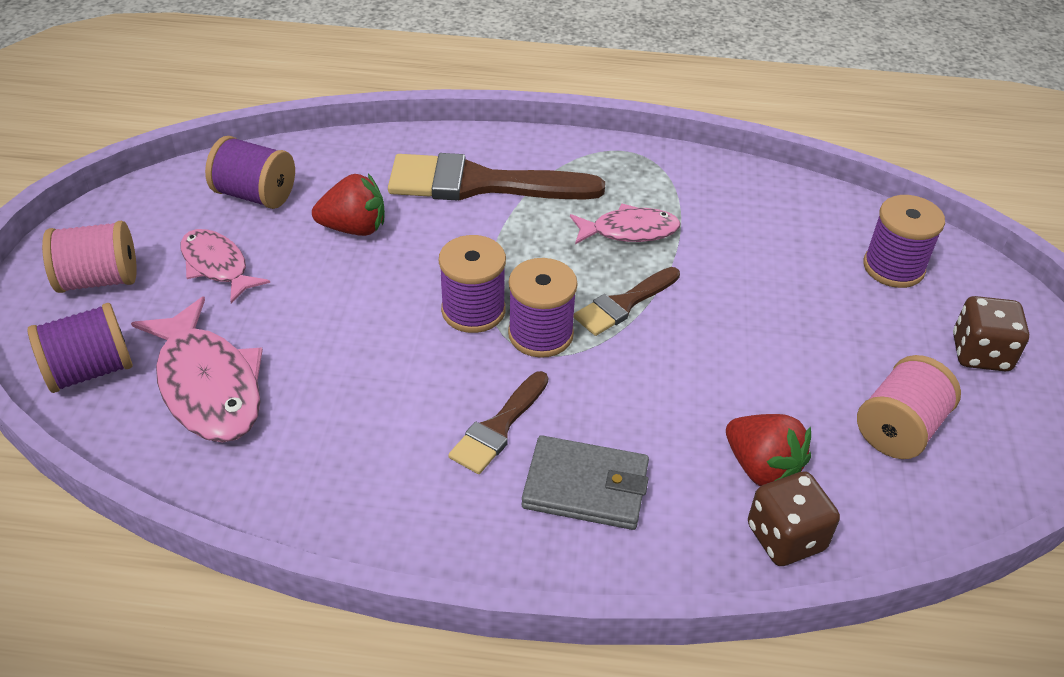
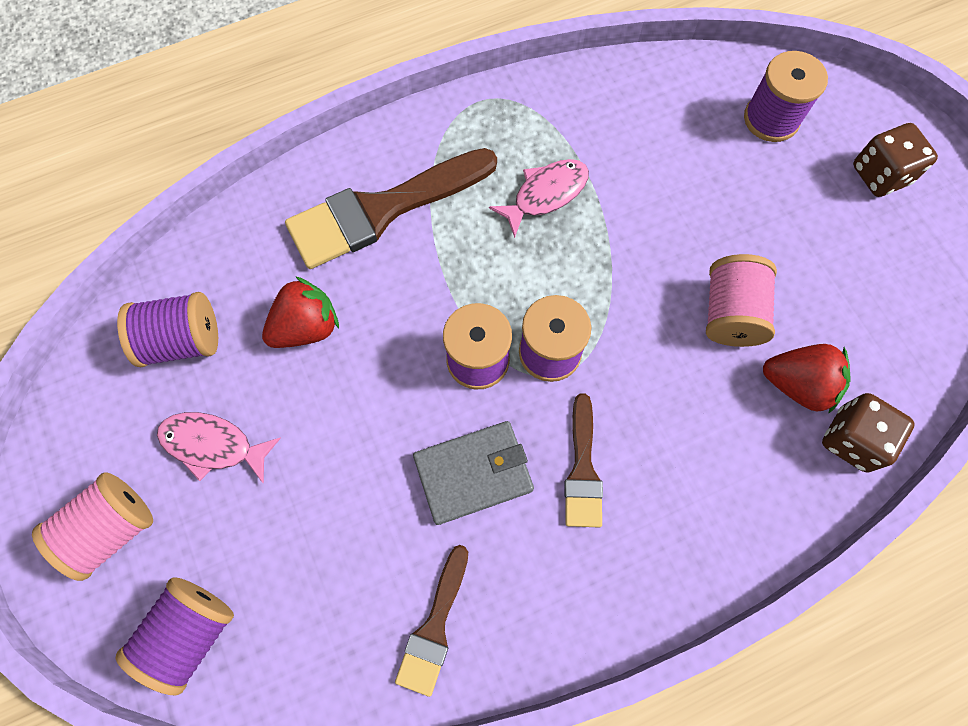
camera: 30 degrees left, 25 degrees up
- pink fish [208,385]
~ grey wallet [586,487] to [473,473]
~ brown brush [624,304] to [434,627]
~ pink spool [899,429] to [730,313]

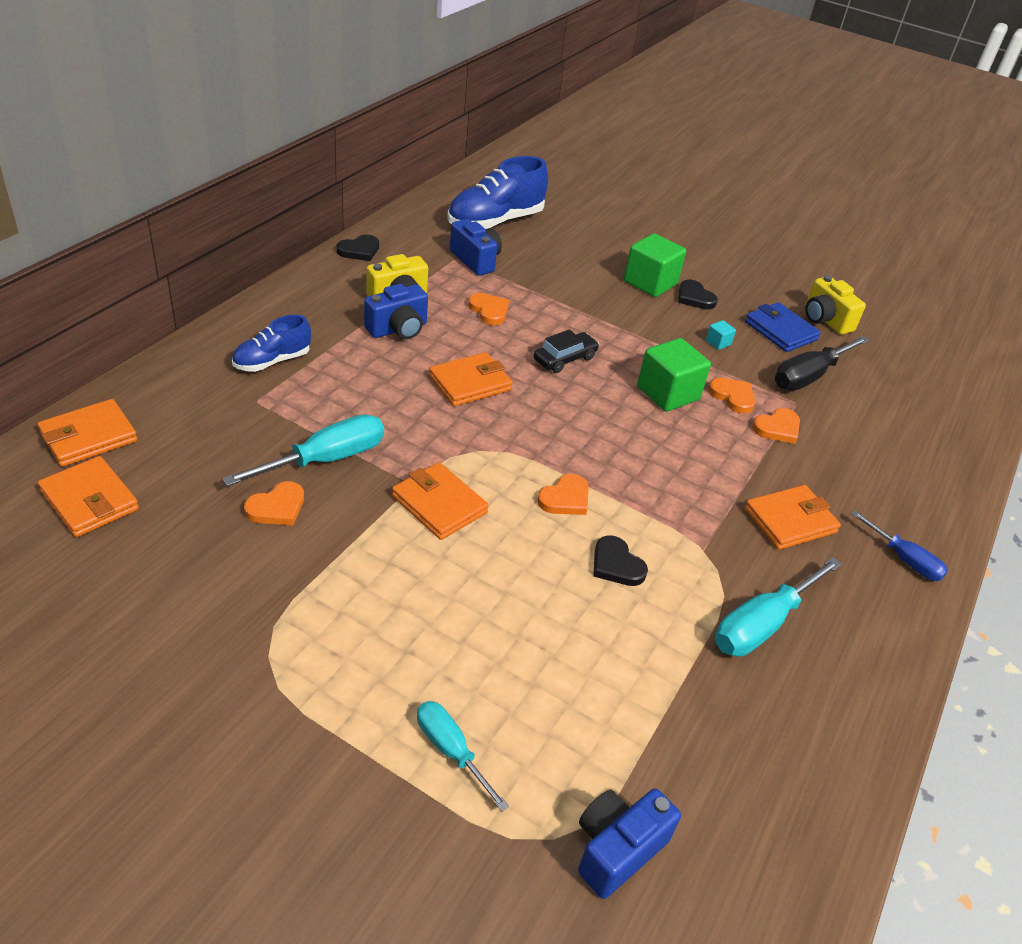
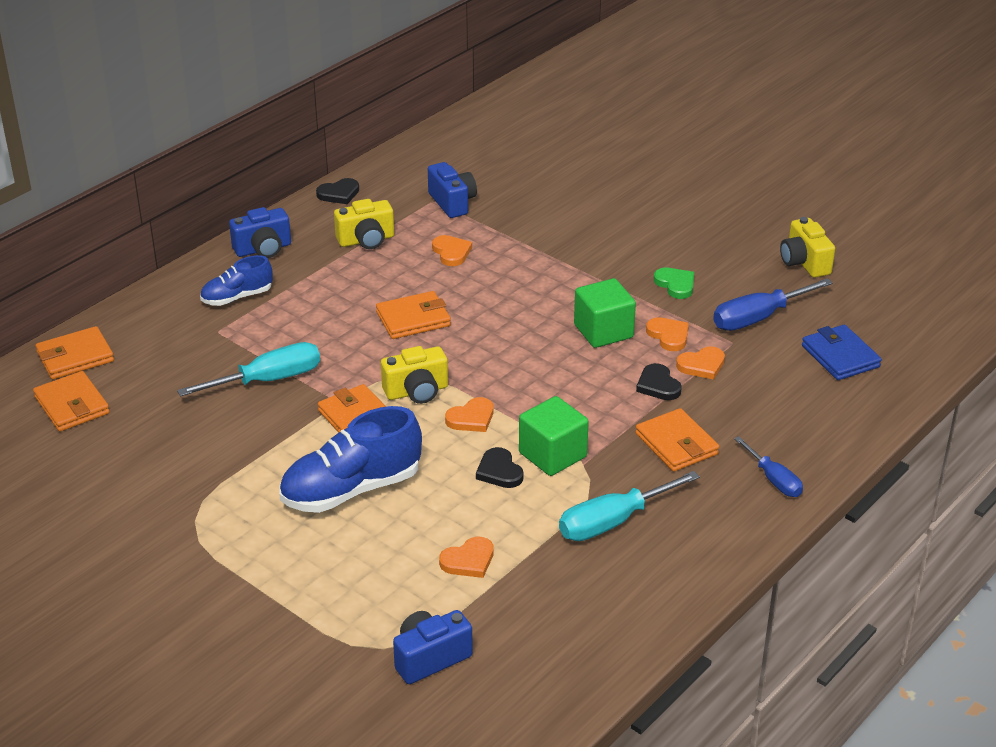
camera: 15 degrees right, 5 degrees down
- turquoise screwdriver [451,750]
- black car [565,359]
+ yellow camera [416,391]
~ orange heart [277,507] to [468,560]
~ blue camera [398,329] to [263,249]
~ blue shoe [495,222] to [351,490]
~ green cube [650,283] to [552,455]
~ black heart [694,297] to [658,385]
~ blue wallet [780,331] to [840,356]
~ turquoise cube [718,343] to green heart [675,284]
~ black screwdriver [809,376] to blue screwdriver [758,318]
~ orange wallet [790,521] = [676,444] 75 degrees clockwise

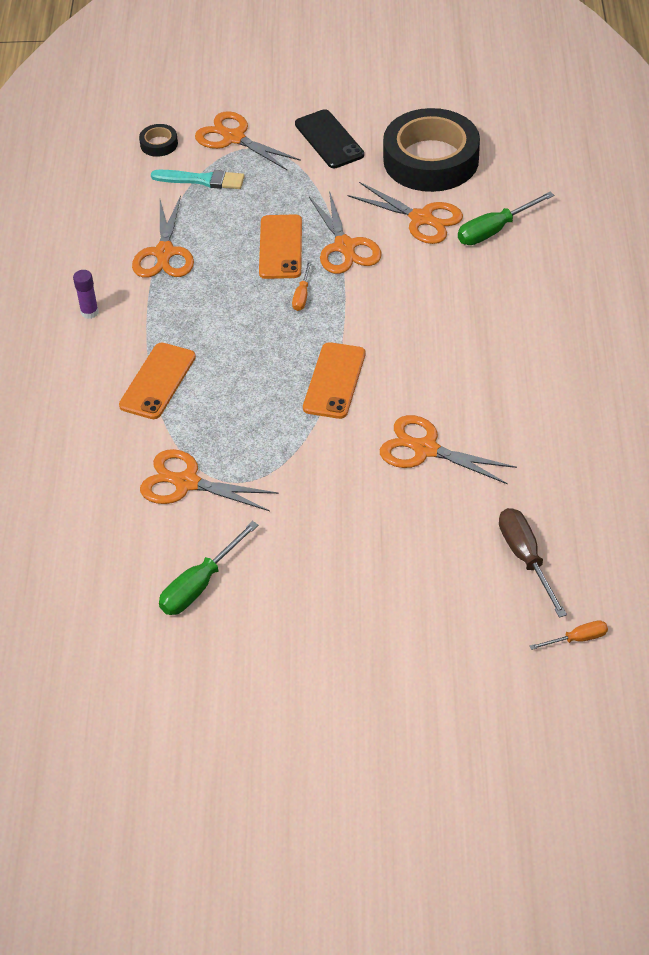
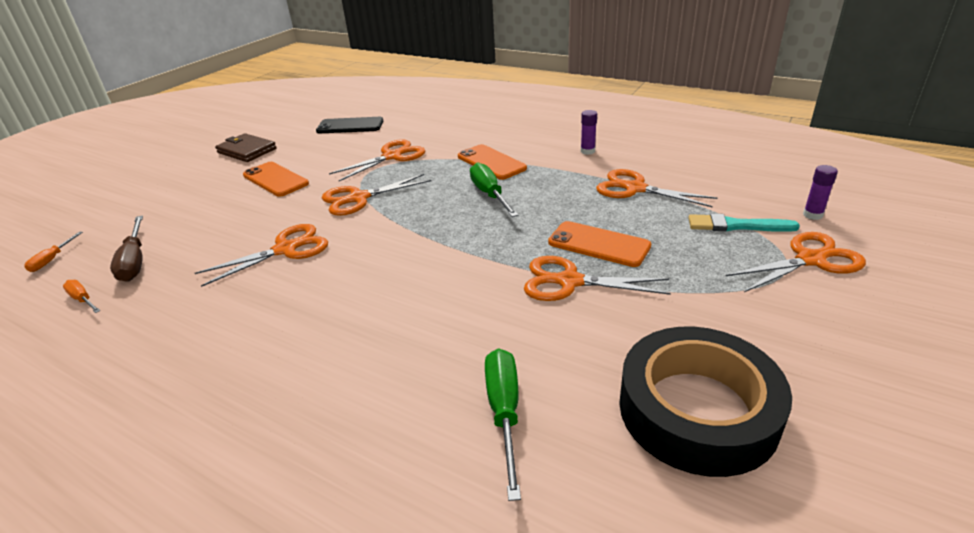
camera: 120 degrees right, 15 degrees down
+ brown wallet [247,151]
~ green screwdriver [200,585] to [490,194]
~ orange screwdriver [302,295] to [83,299]
~ black phone [329,139] to [350,126]
~ orange phone [334,381] to [275,179]
~ orange scissors [421,218] to [359,198]
~ black tape [159,144] to purple glue stick [812,215]
~ turquoise brush [202,180] = [736,226] 60 degrees clockwise
~ brown screwdriver [525,558] = [135,261] 60 degrees clockwise

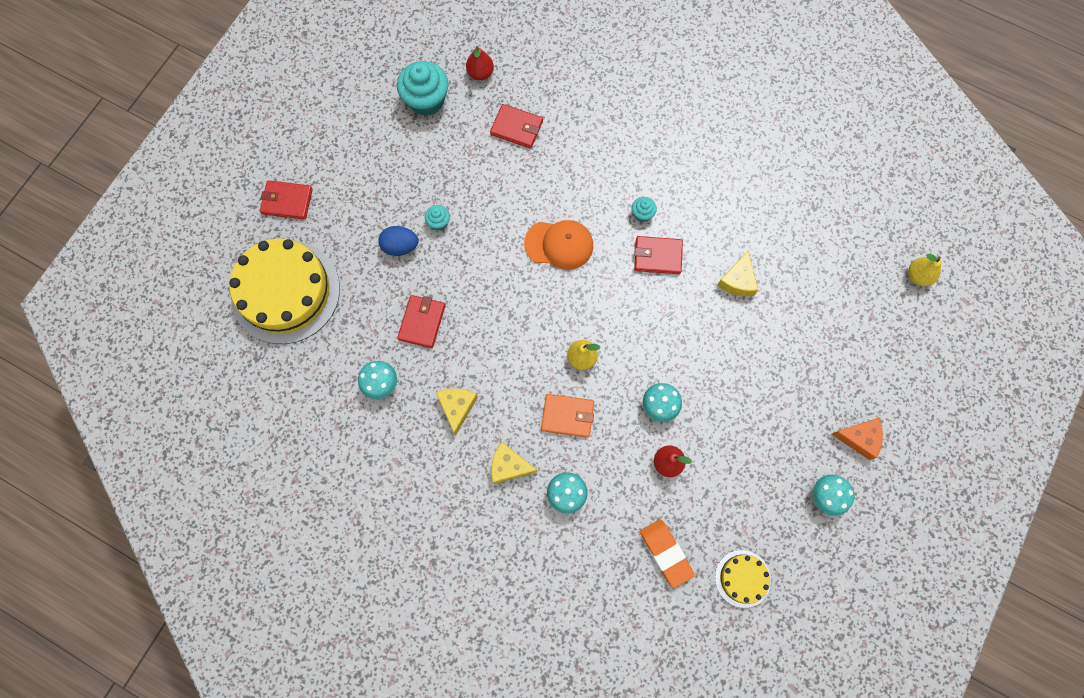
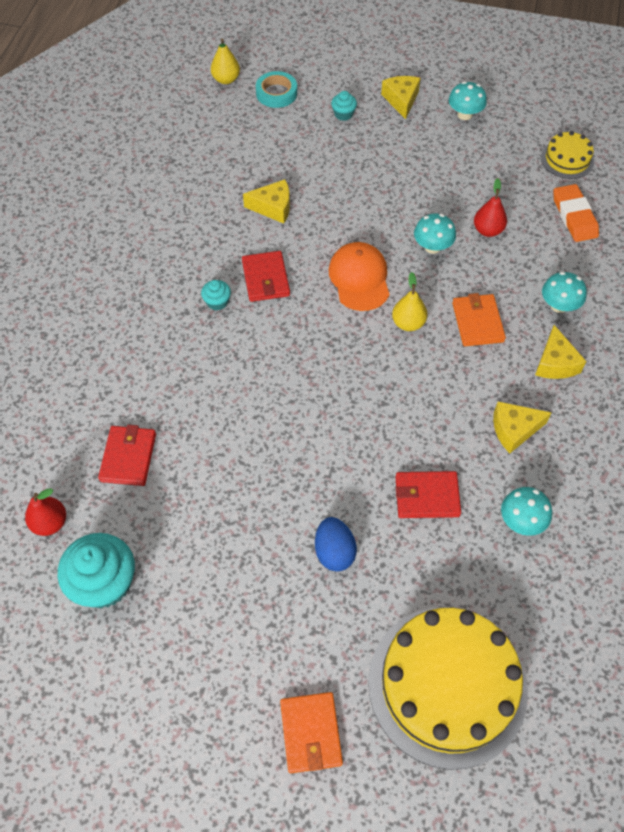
camera: 105 degrees left, 15 degrees down
+ turquoise tape [276,93]
~ turquoise cupcake [438,222] to [343,114]
~ orange cap [559,244] to [359,278]
~ red wallet [287,201] to orange wallet [311,733]
~ orange cheese [859,438] to yellow cheese [401,100]
~ orange eraser [666,553] = [574,216] 60 degrees counterclockwise

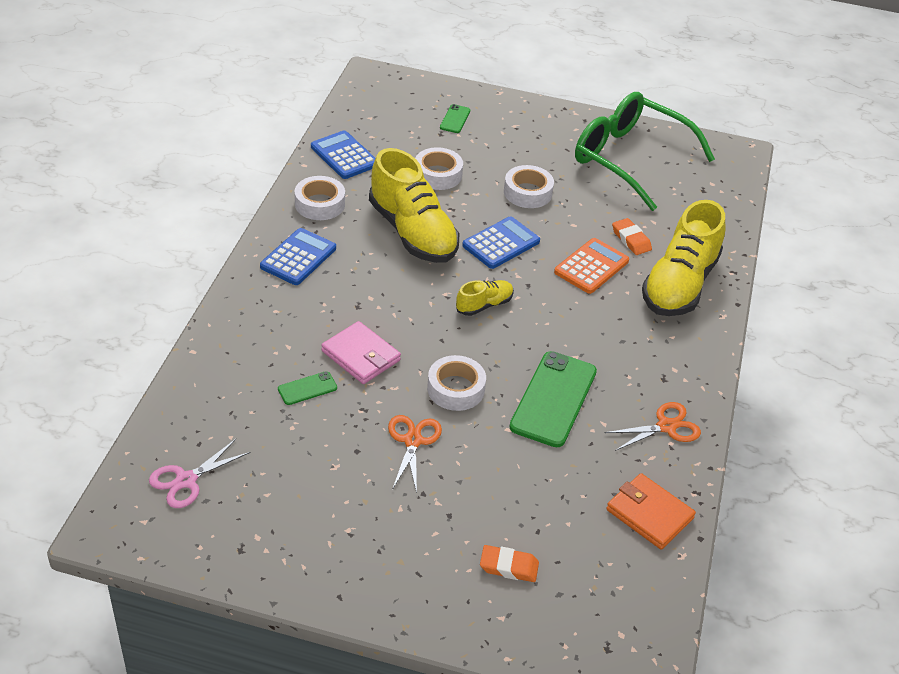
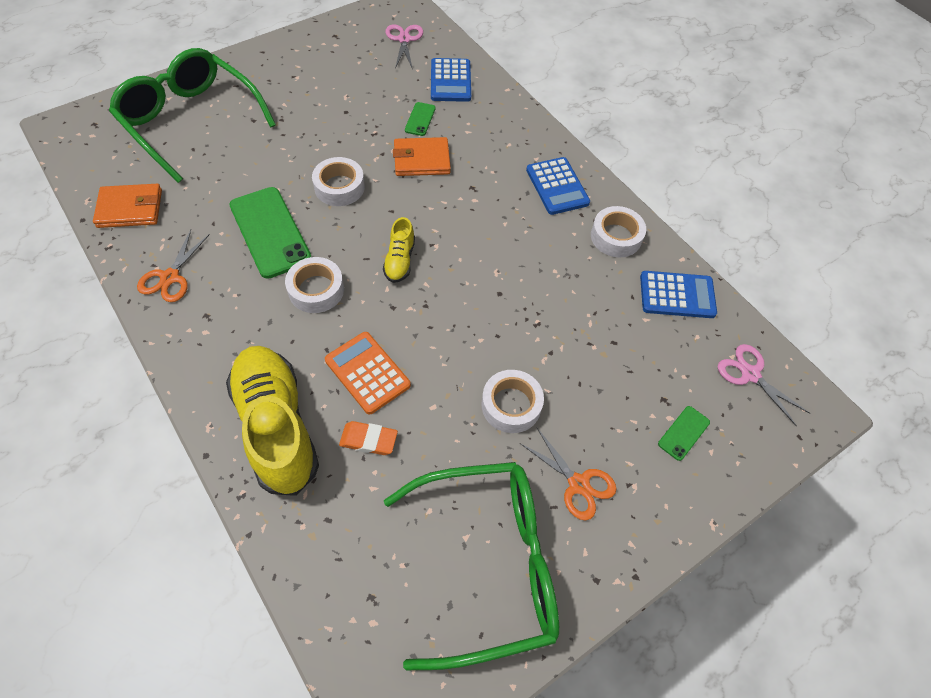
camera: 130 degrees right, 15 degrees up
- yellow shoe [413,232]
+ pink scissors [750,374]
~ orange scissors [413,441] to [578,484]
~ white tape [438,174] to [316,290]
~ blue calculator [501,243] to [450,81]
~ orange eraser [509,566] to green glasses [190,121]
~ pink wallet [361,356] to orange wallet [421,160]
~ green phone [455,119] = [684,433] 75 degrees clockwise
~ orange calculator [591,267] = [367,373] 150 degrees clockwise

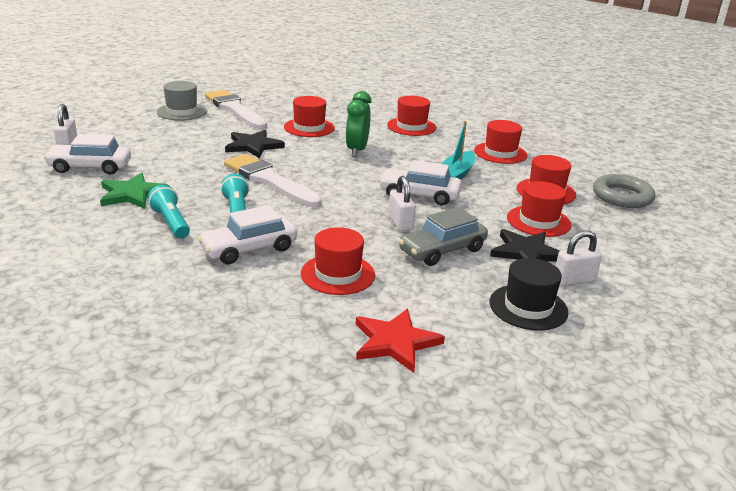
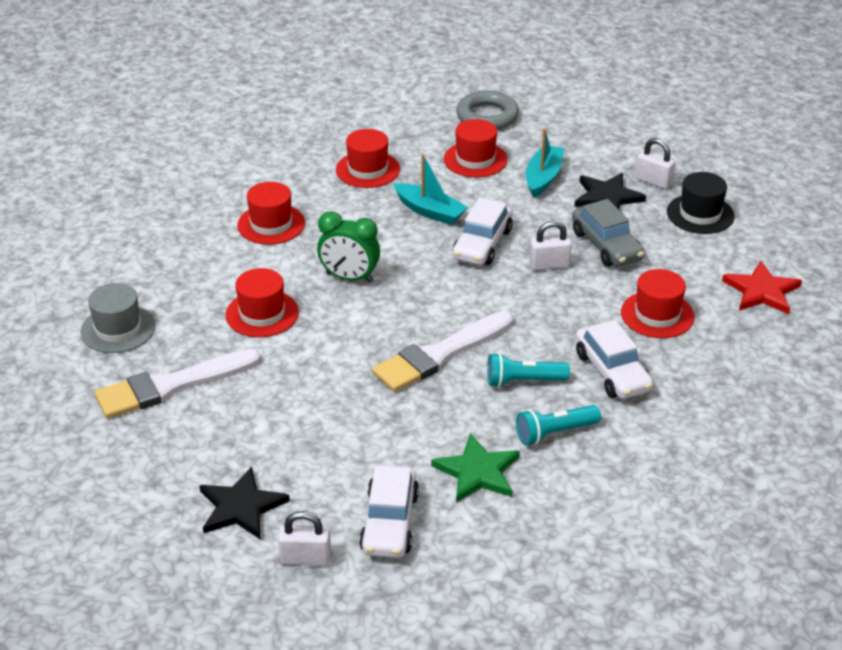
camera: 80 degrees left, 10 degrees up
~ grey hat [182,112] to [118,329]
~ black star [253,146] to [241,507]
~ red hat [538,221] to turquoise boat [543,177]
~ white padlock [574,280] = [653,181] 45 degrees counterclockwise

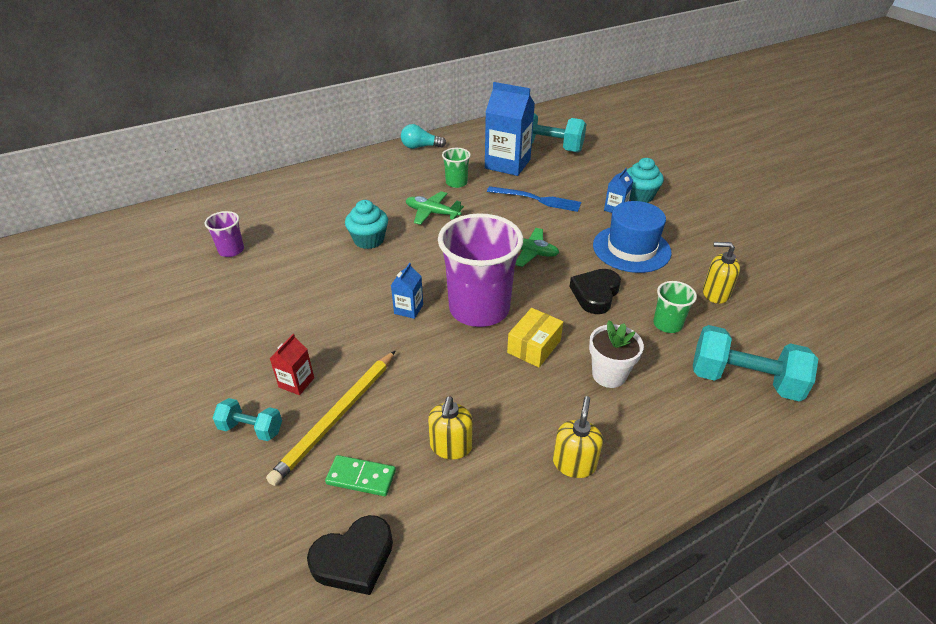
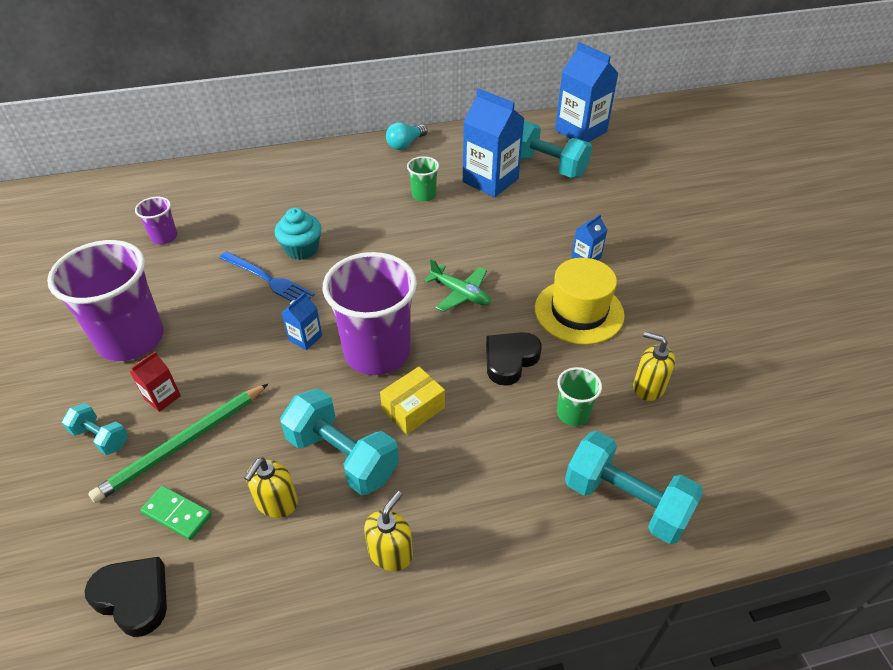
camera: 15 degrees right, 5 degrees up
- green plane [432,213]
- white flower pot [609,375]
- turquoise cupcake [639,196]
+ purple cup [131,339]
+ turquoise dumbbell [342,456]
+ blue carton [580,131]
~ blue fork [537,199] to [268,280]
~ yellow pencil [337,417] to green pencil [183,444]
~ blue hat [631,249] to yellow hat [579,312]
~ black heart [354,559] = [134,597] 135 degrees counterclockwise
~ turquoise light bulb [420,147] = [405,144] 60 degrees counterclockwise

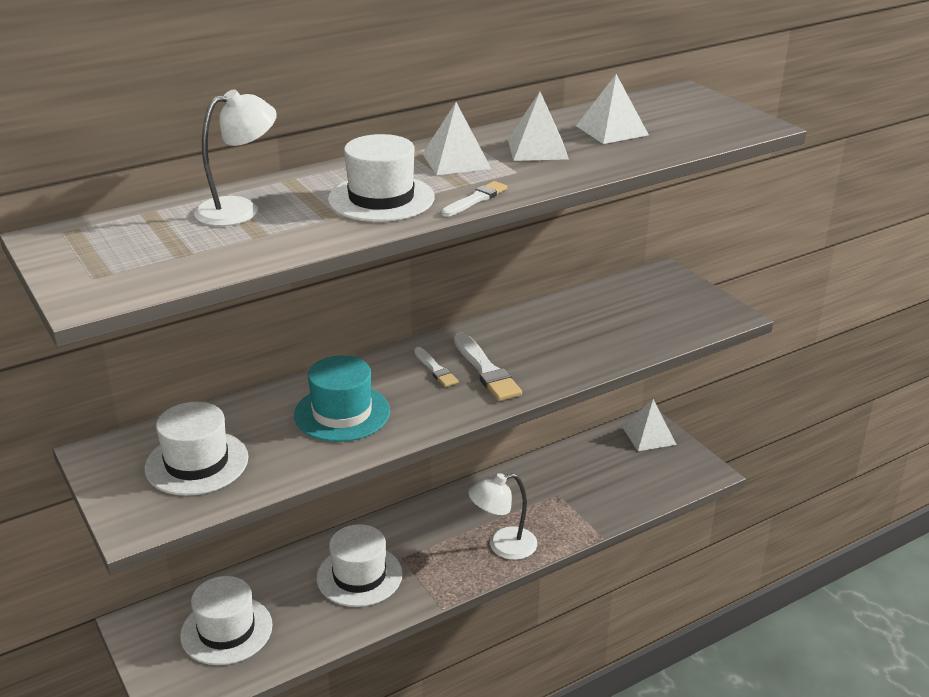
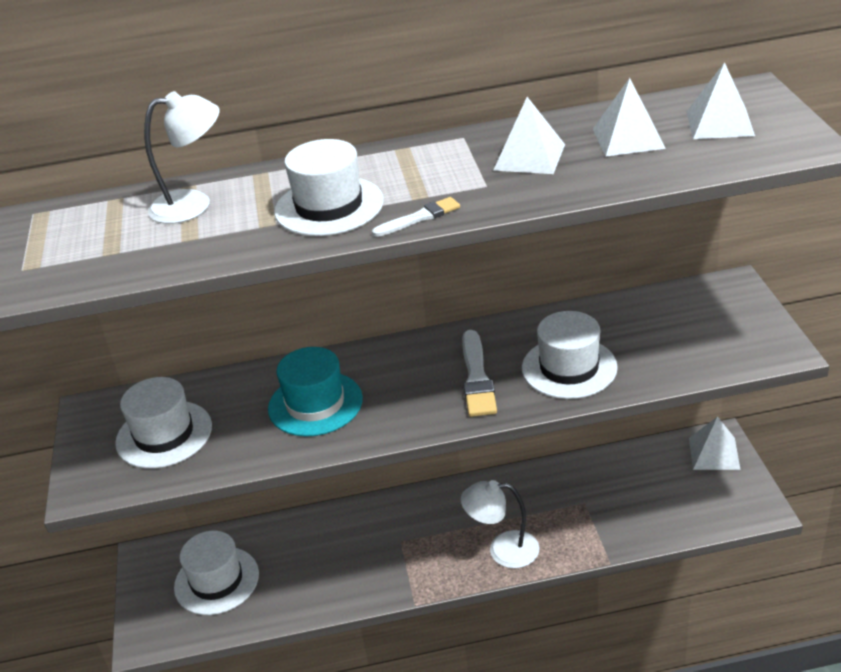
camera: 25 degrees right, 5 degrees up
- white brush [435,369]
~ white hat [359,576] to [569,368]
~ white pyramid [456,161] to [720,123]

